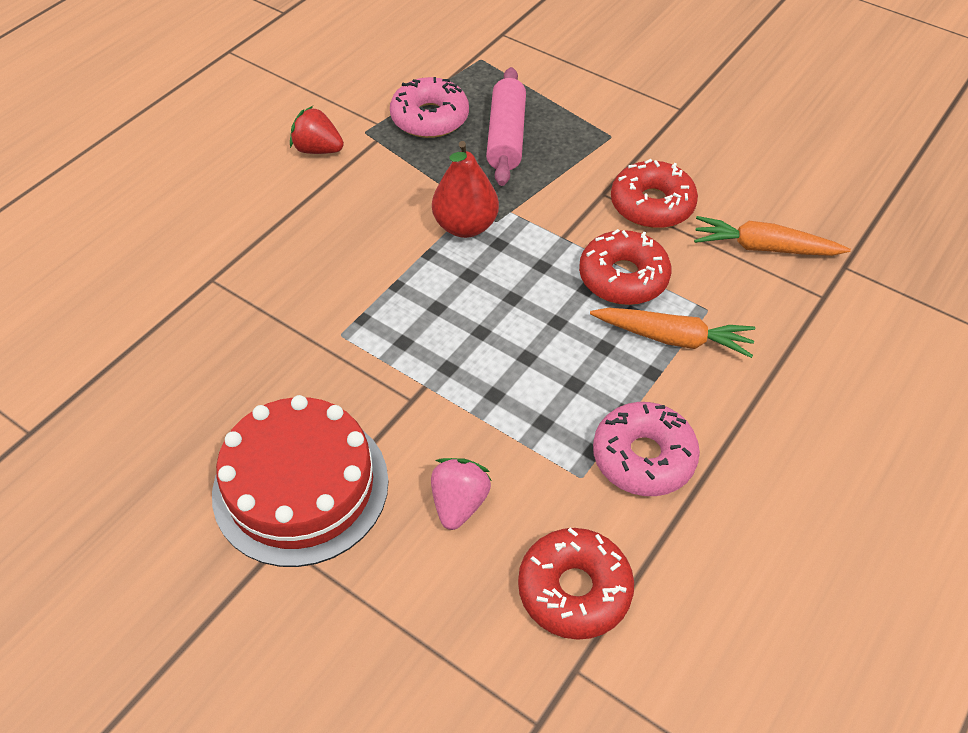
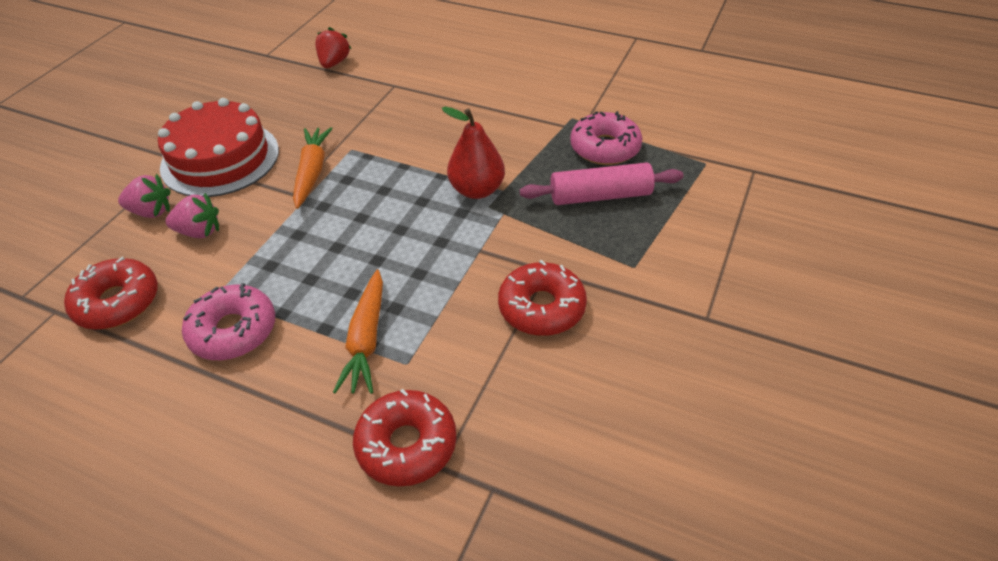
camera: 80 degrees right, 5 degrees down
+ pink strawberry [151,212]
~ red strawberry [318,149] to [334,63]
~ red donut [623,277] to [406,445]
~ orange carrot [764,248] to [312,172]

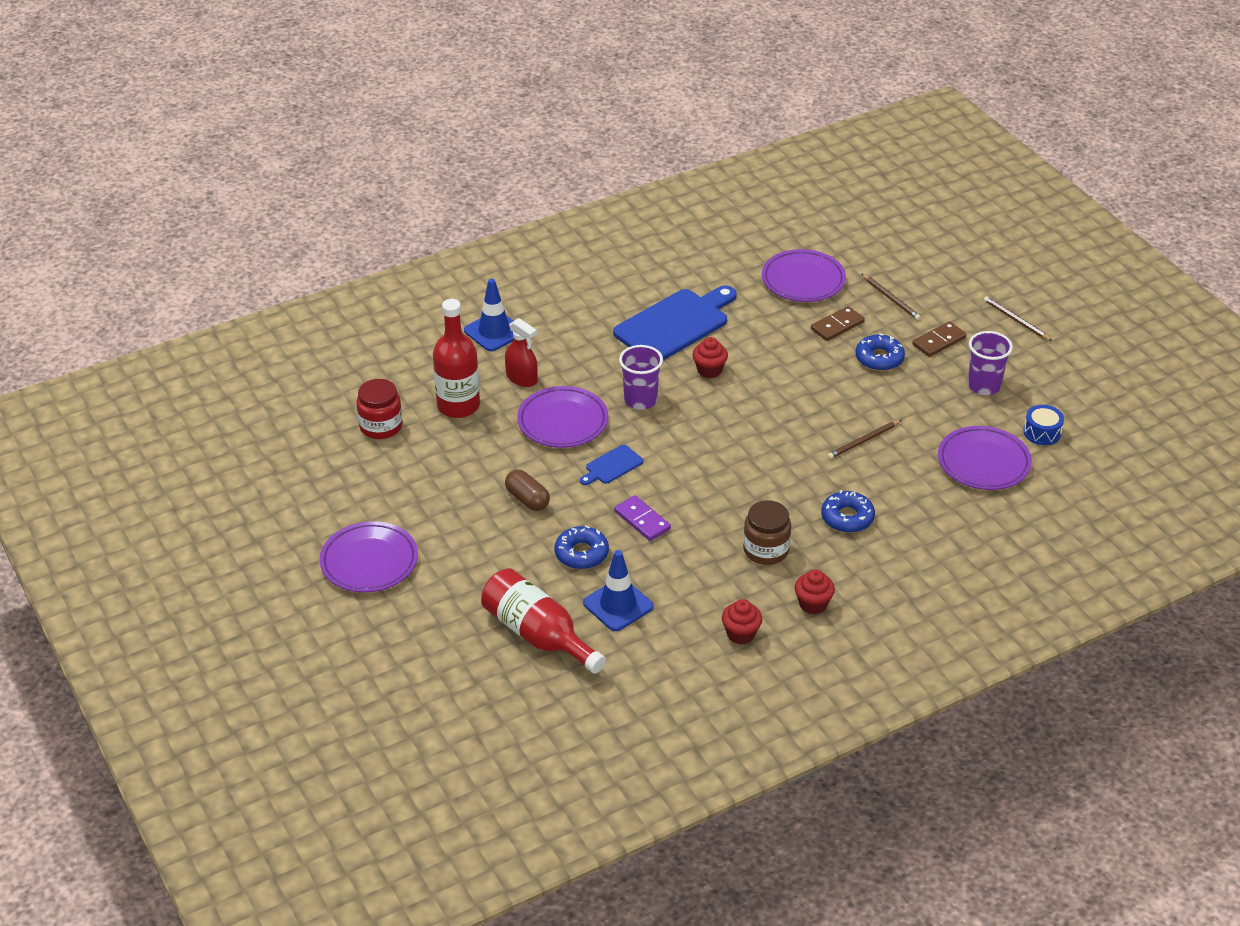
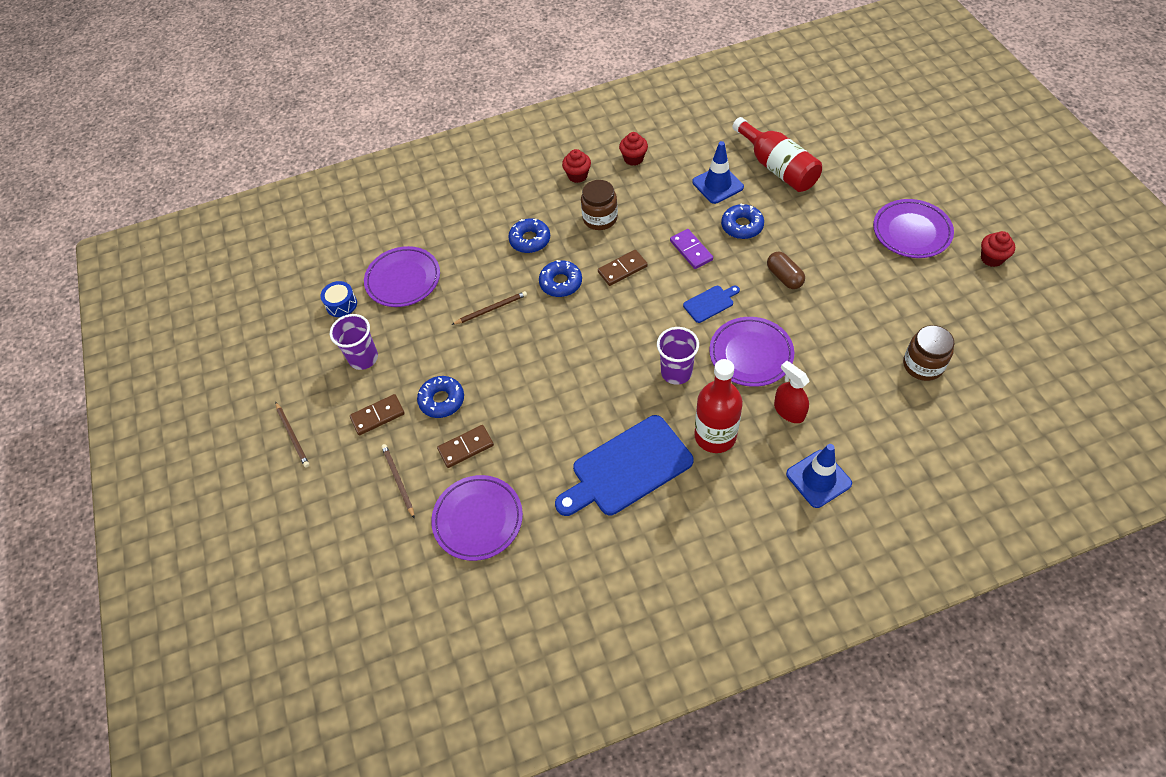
camera: 165 degrees left, 15 degrees up
+ blue donut [561,283]
+ brown domino [622,269]
~ red bottle [458,406] to [715,436]
~ red cupcake [709,370] to [992,258]
~ red jar [381,426] to brown jar [923,365]

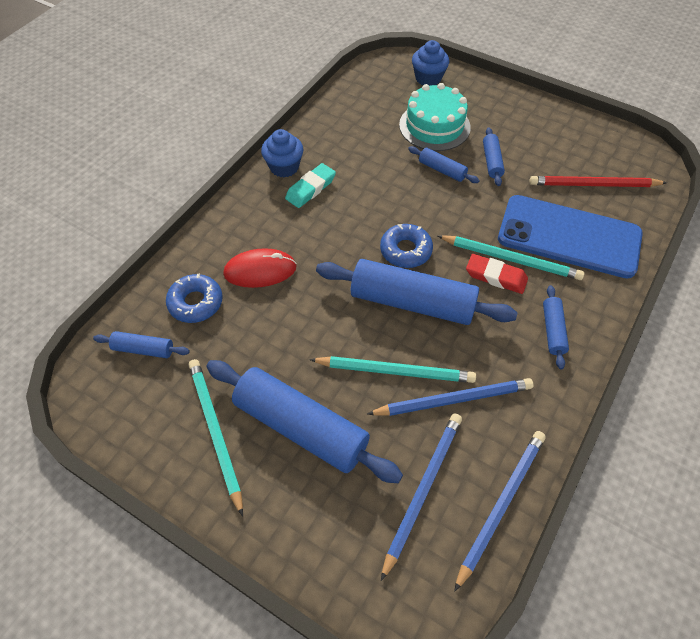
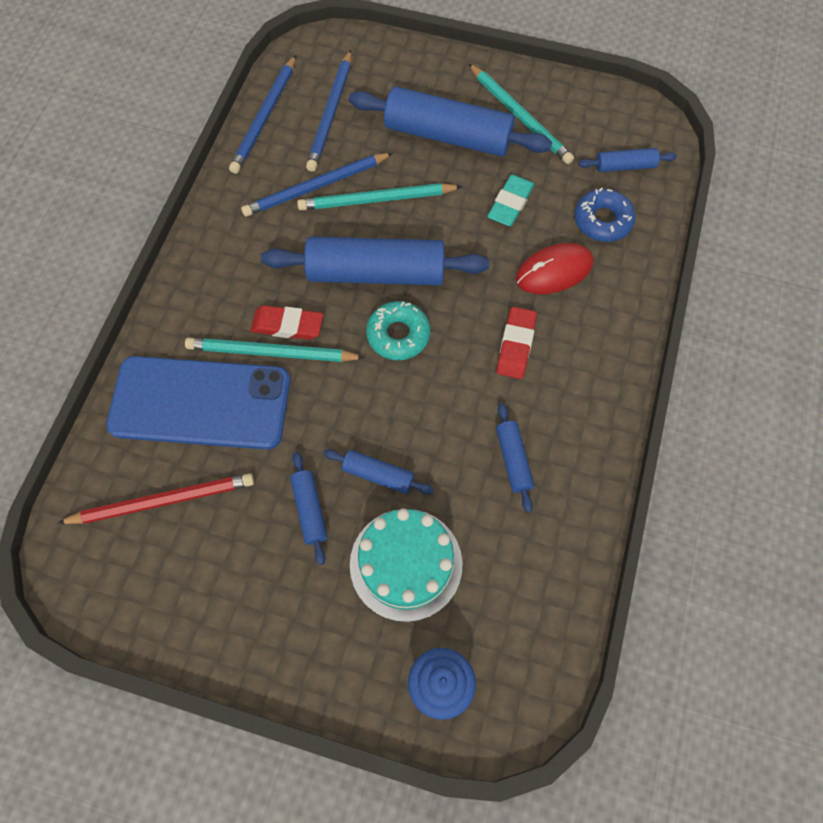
camera: 165 degrees right, 10 degrees up
- blue cupcake [284,167]
+ red eraser [516,345]
~ turquoise eraser [311,189] to [510,203]
~ blue rolling pin [553,330] to [513,460]
~ blue donut [405,250] to turquoise donut [398,335]

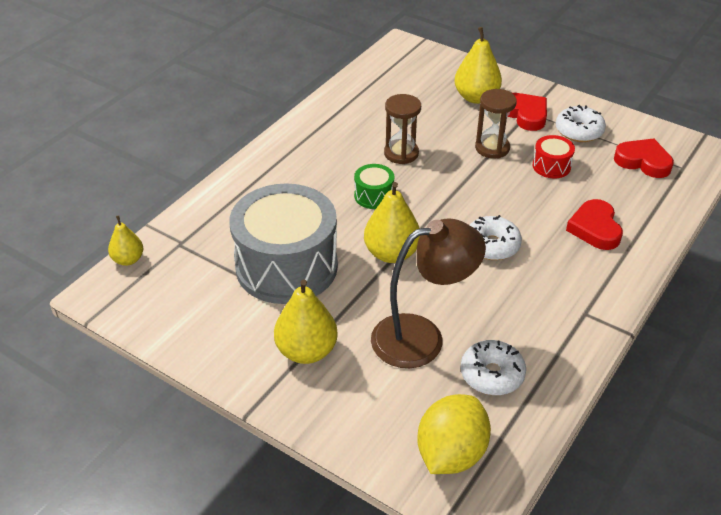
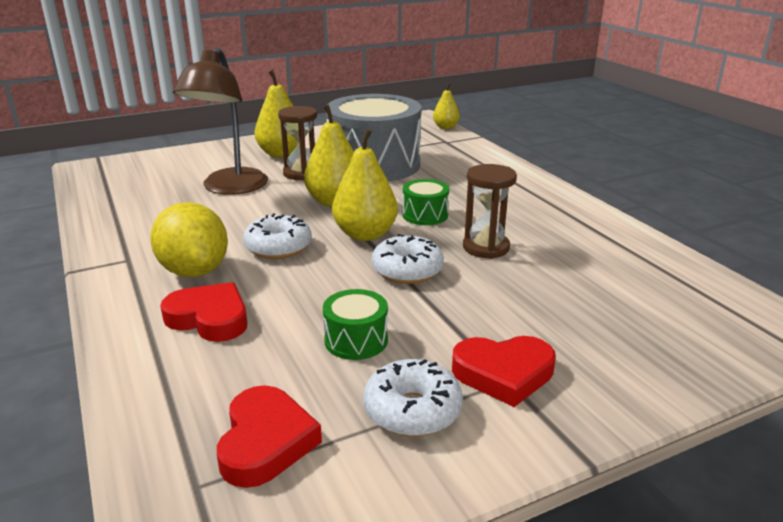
camera: 120 degrees right, 15 degrees down
~ yellow lemon [451,454] to [194,271]
~ yellow pear [476,97] to [365,234]
~ white donut [492,374] to [407,270]
~ brown hourglass [492,148] to [301,173]
~ red drum [551,166] to green drum [356,340]
~ red heart [643,162] = [265,442] 60 degrees counterclockwise

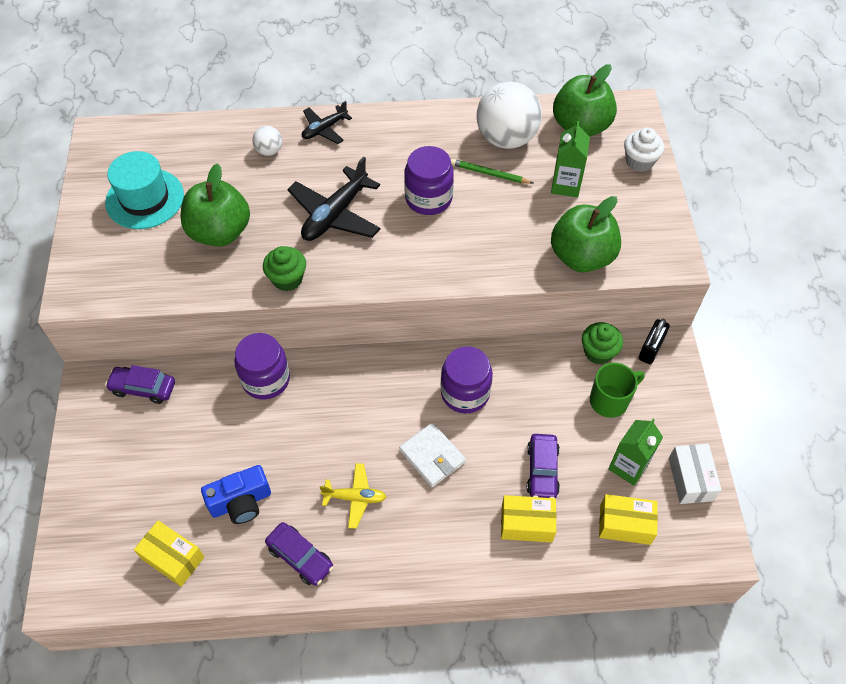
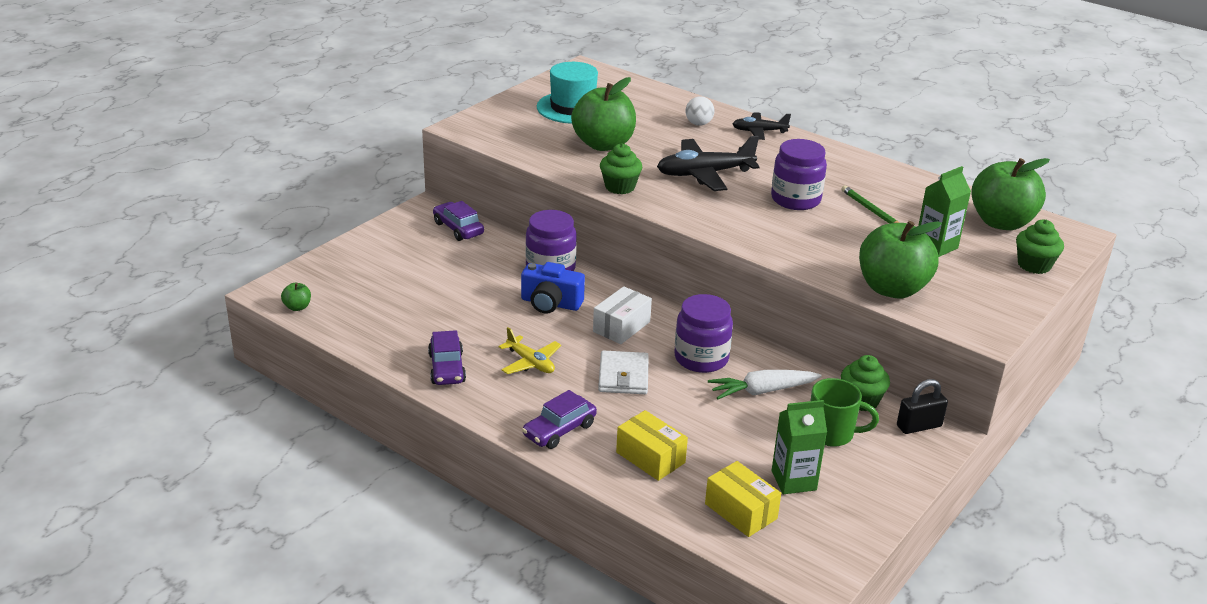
camera: 40 degrees right, 25 degrees down
- yellow box [173,558]
- white ball [506,138]
+ green apple [297,307]
+ white carrot [762,391]
~ blue camera [241,502] to [550,303]
~ purple car [542,470] to [559,430]
~ white box [690,479] to [621,327]
~ white cupcake [639,161] to green cupcake [1034,265]

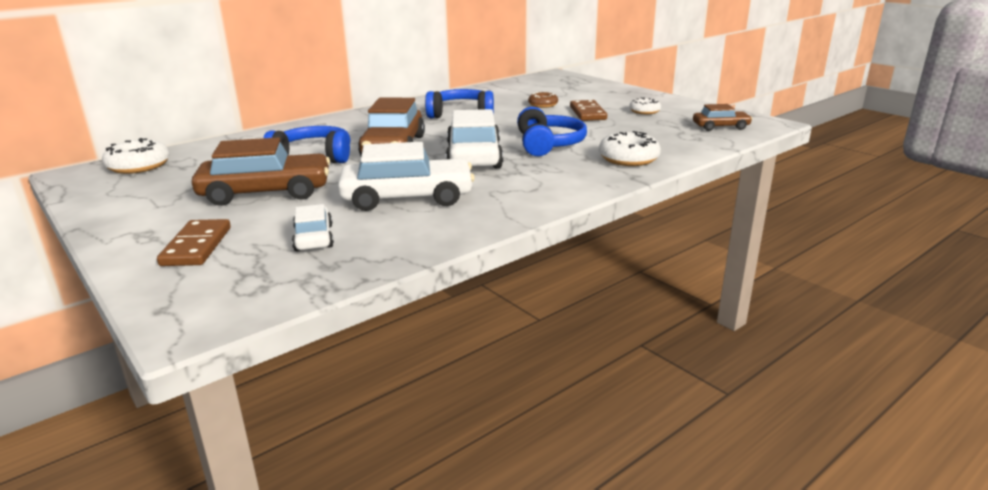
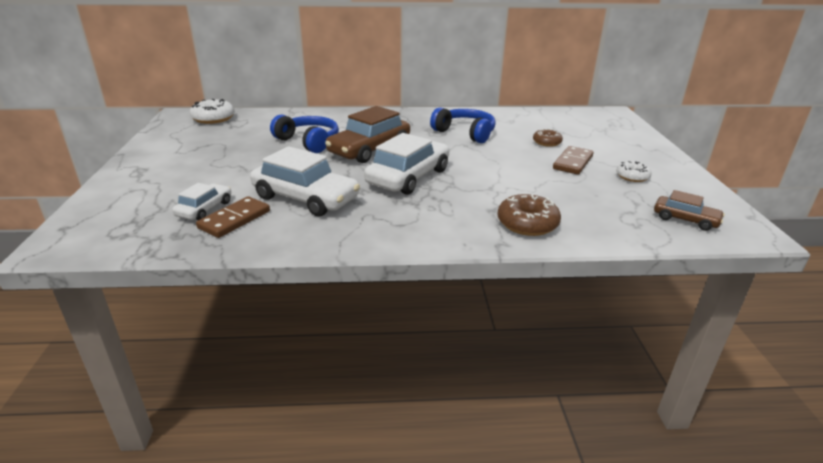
camera: 35 degrees right, 5 degrees up
- brown car [266,192]
- blue headphones [548,144]
~ brown domino [197,246] to [234,220]
~ white donut [628,159] to brown donut [527,224]

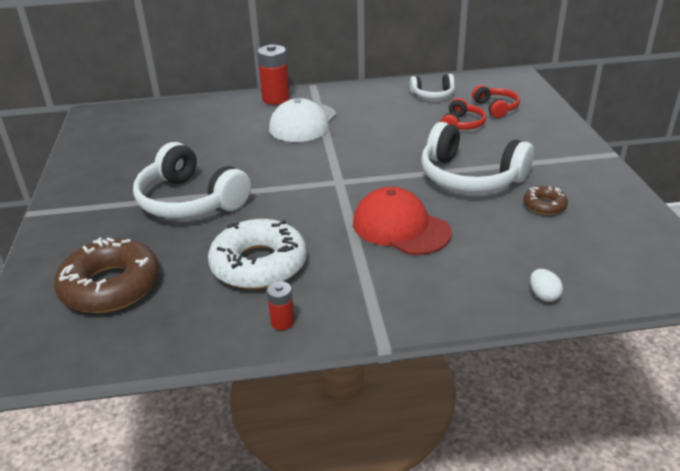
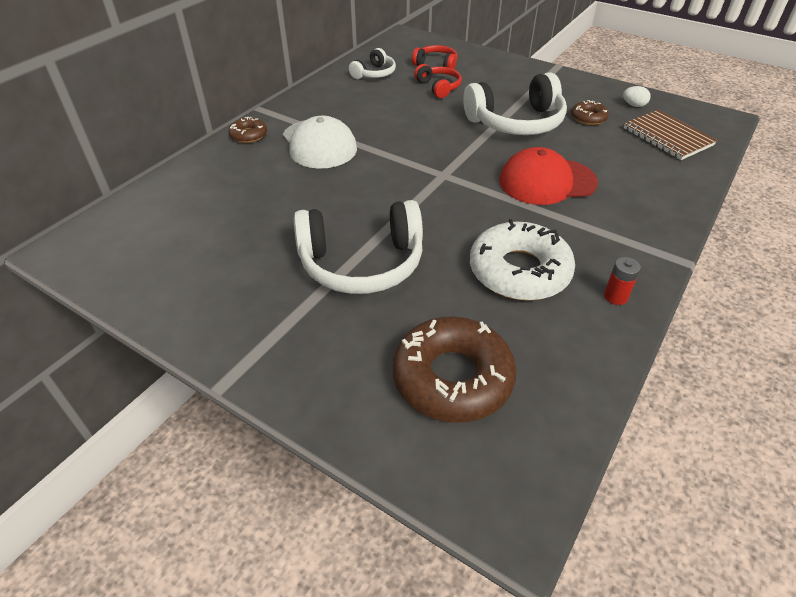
camera: 50 degrees left, 10 degrees up
+ brown notebook [667,137]
~ white egg [543,295] to [634,105]
~ red battery [276,99] to brown donut [248,135]

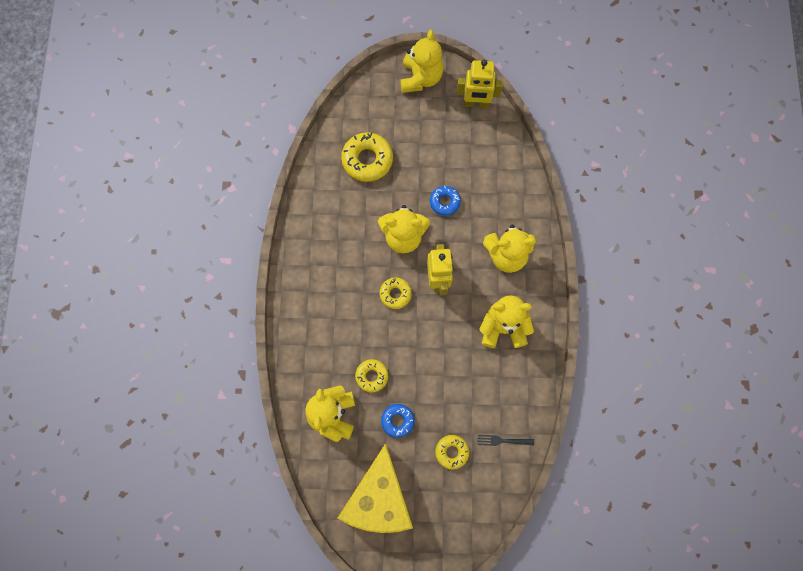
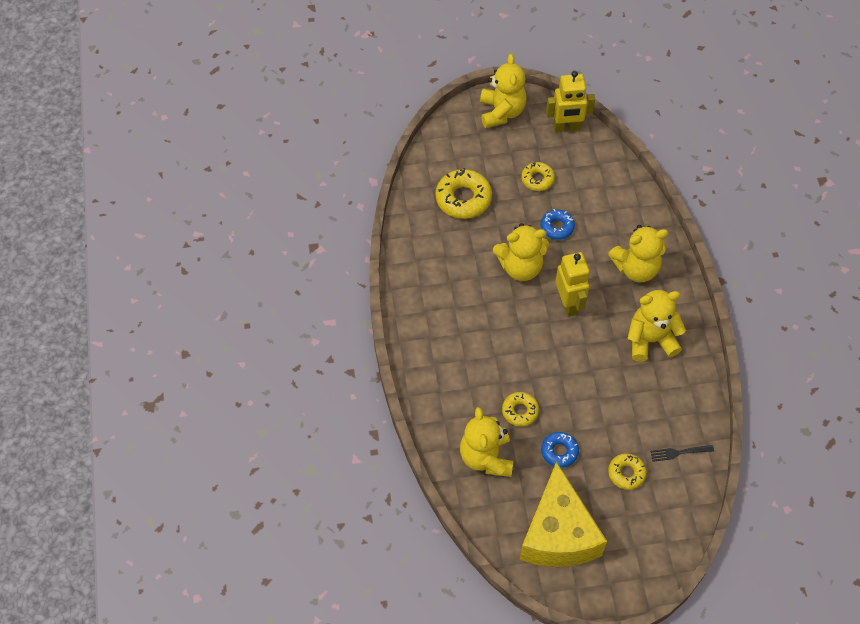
camera: 10 degrees left, 15 degrees down
~ yellow donut [395,294] to [537,179]

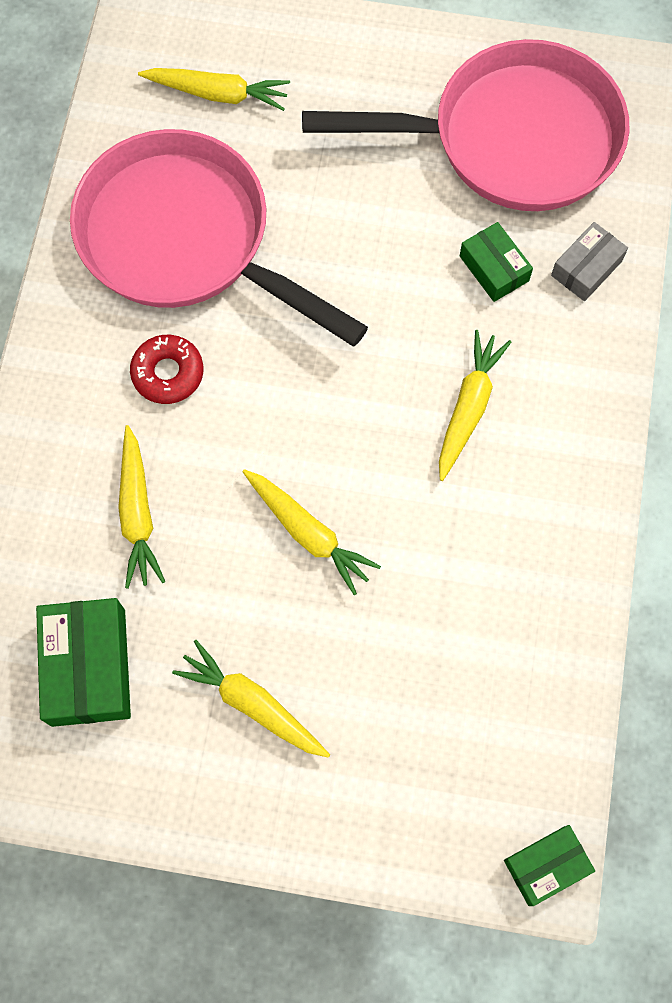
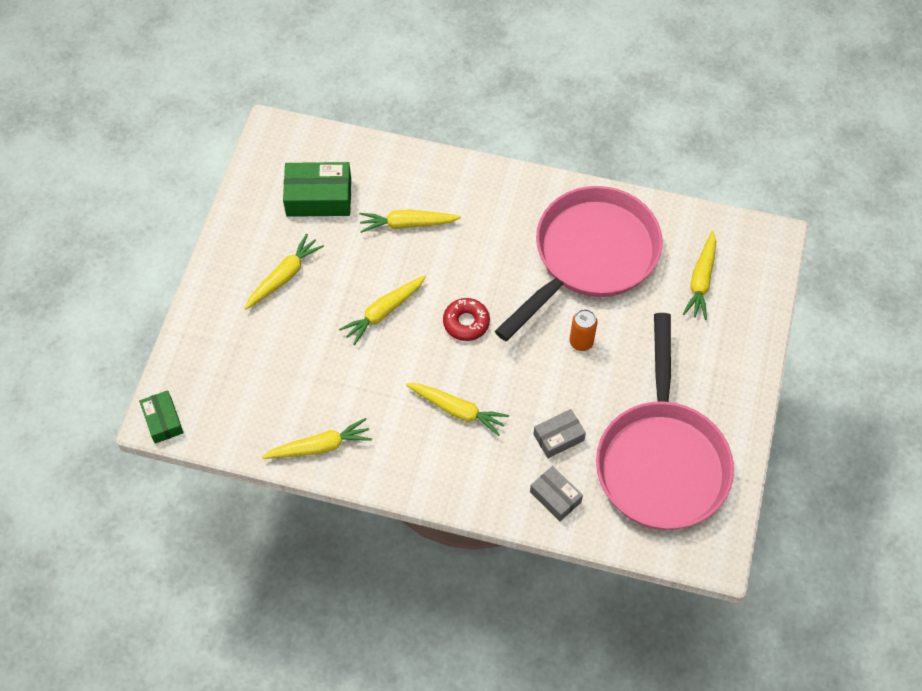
camera: 95 degrees right, 10 degrees down
+ yellow carrot [320,446]
+ orange can [581,342]
~ red donut [168,373] to [466,322]
~ green box [494,268] to grey box [558,437]

